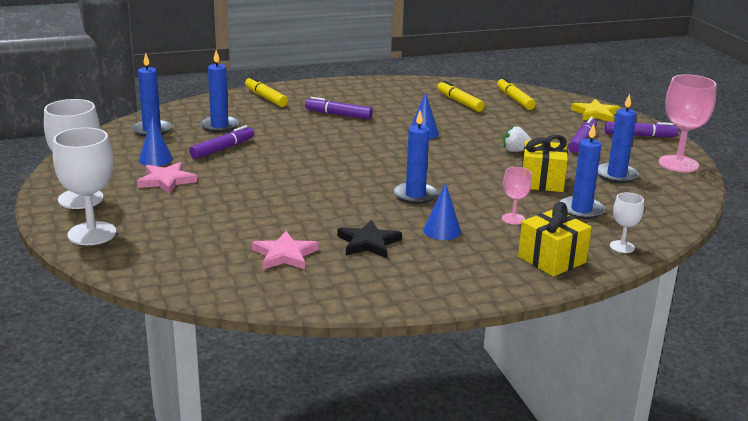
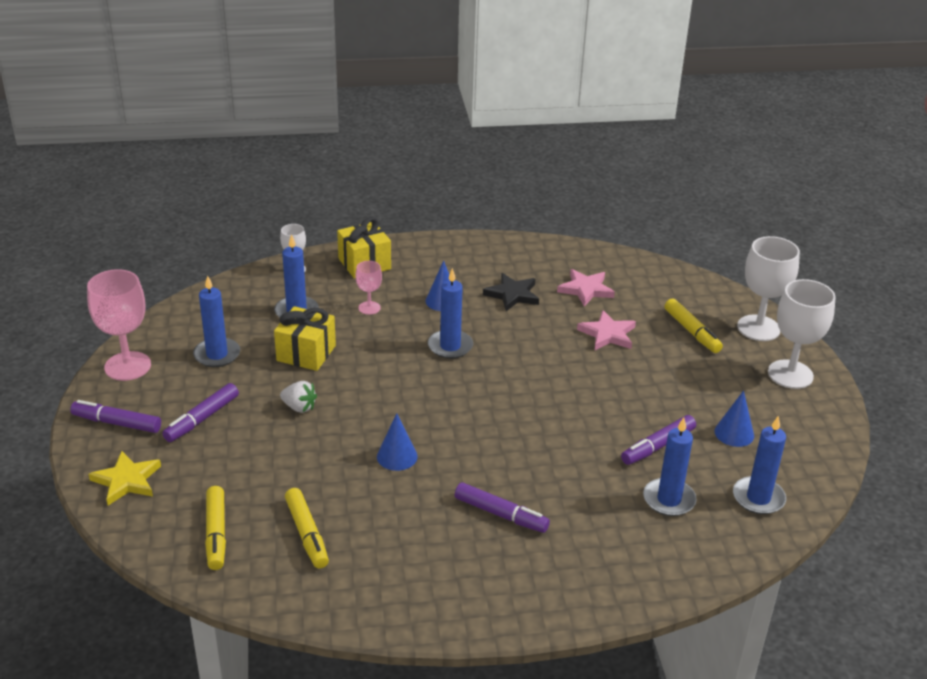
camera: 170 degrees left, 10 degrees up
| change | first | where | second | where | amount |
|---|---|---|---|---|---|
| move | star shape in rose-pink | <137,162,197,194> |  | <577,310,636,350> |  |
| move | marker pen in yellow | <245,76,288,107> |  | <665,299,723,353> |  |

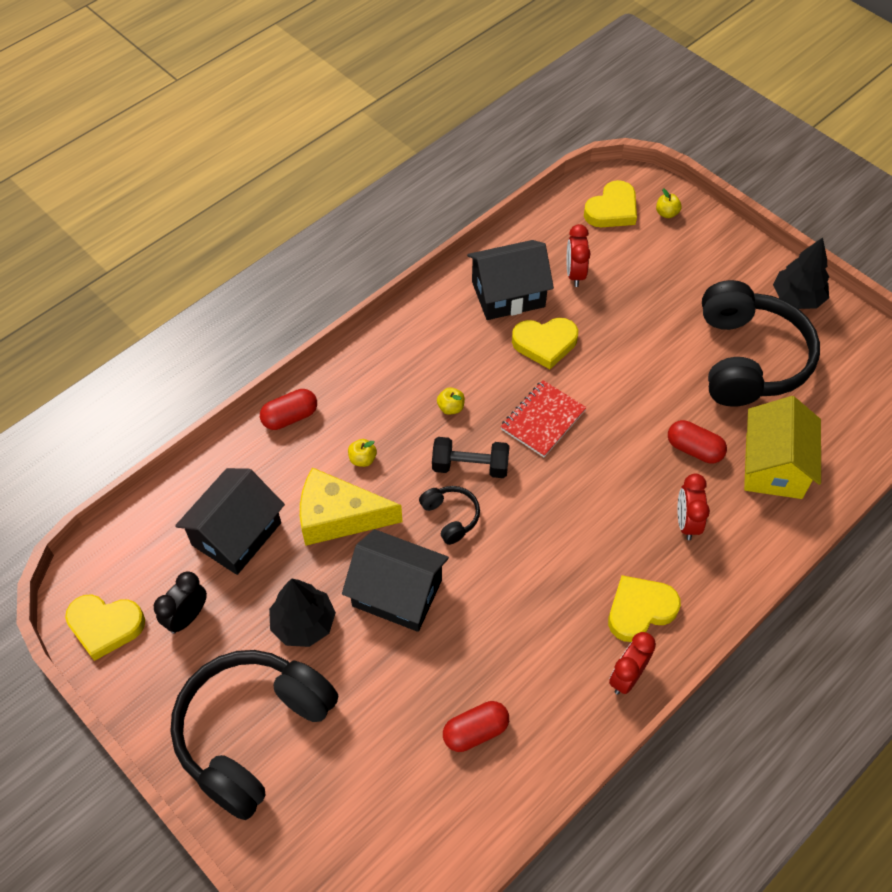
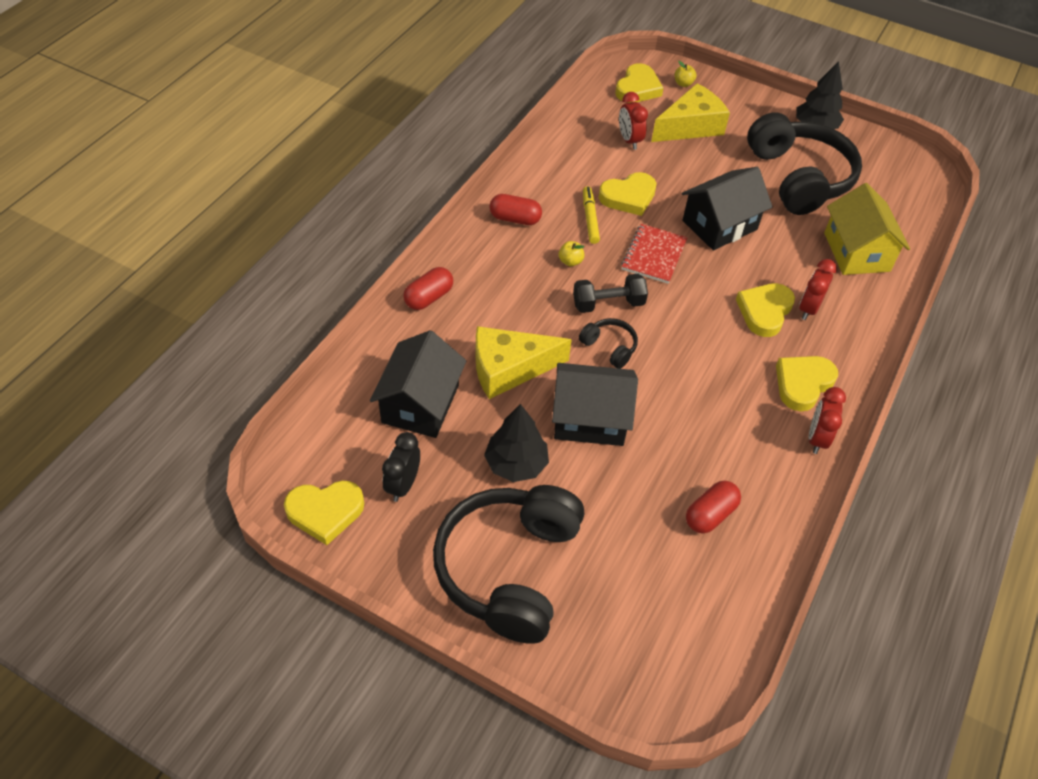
camera: 20 degrees left, 5 degrees down
| change | first | where | second | where | amount |
|---|---|---|---|---|---|
| delete | apple fruit in yellow | <348,439,377,467> |  |  |  |
| insert |  |  | marker pen in yellow | <583,186,600,244> |  |
| insert |  |  | piece of cheese in yellow | <651,83,730,142> |  |
| insert |  |  | love heart in yellow | <736,283,795,337> |  |
| move | house in ebony | <467,240,554,320> |  | <682,167,773,250> |  |
| move | pill in crimson | <668,420,727,464> |  | <489,194,542,225> |  |
| rotate | bedside clock in crimson | <677,474,710,540> |  | <799,259,837,320> | 45 degrees clockwise |

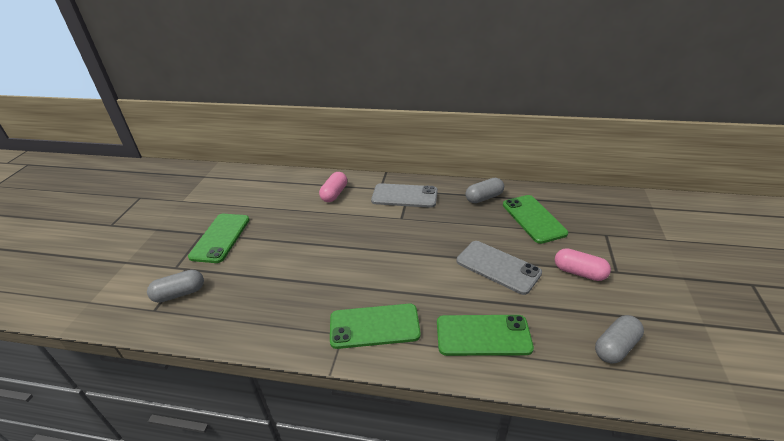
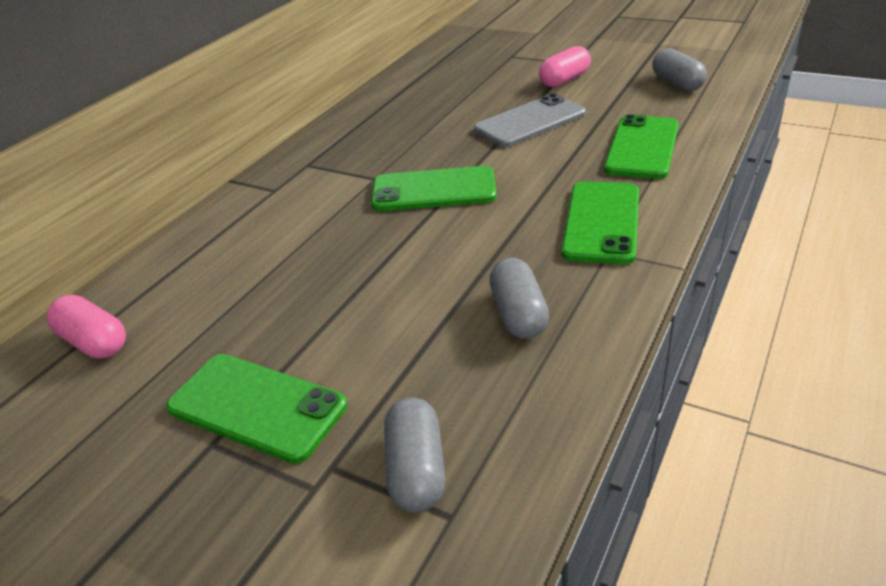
camera: 70 degrees left, 0 degrees up
| change | first | where | second | where | amount |
|---|---|---|---|---|---|
| delete | phone in ash-grey | <371,183,438,208> |  |  |  |
| move | pill in rose-pink | <319,172,347,202> |  | <47,295,126,359> |  |
| move | pill in ash-grey | <465,178,504,203> |  | <489,258,549,339> |  |
| move | phone in leaf-green | <503,195,568,244> |  | <371,166,497,211> |  |

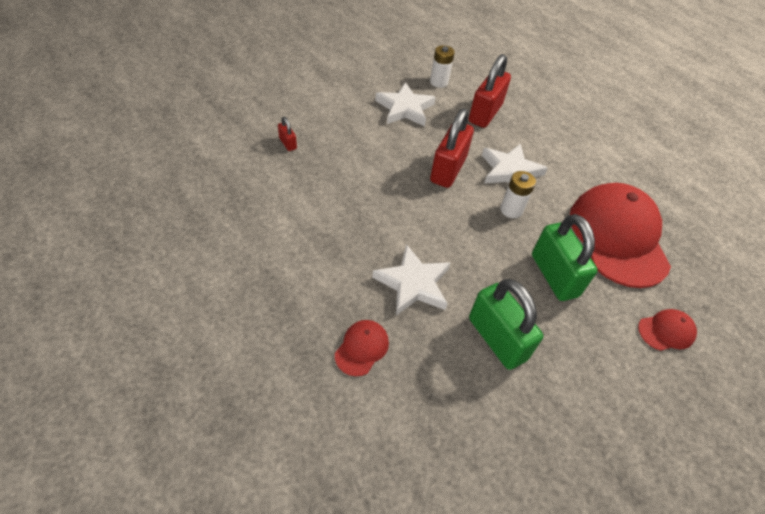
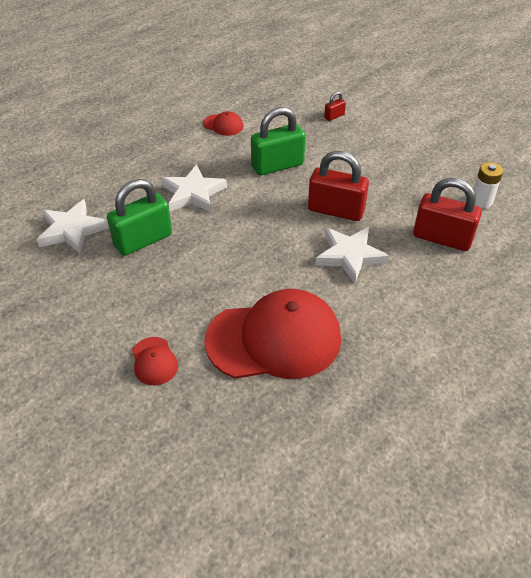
camera: 90 degrees right, 5 degrees down
| change | first | where | second | where | amount |
|---|---|---|---|---|---|
| delete | power cell in snow-white | <500,171,536,218> |  |  |  |
| move | peaked cap in crimson | <335,320,389,376> |  | <203,111,243,136> |  |
| move | star shape in snow-white | <375,82,436,126> |  | <37,199,109,254> |  |
| move | small lock in leaf-green | <532,214,598,301> |  | <251,107,306,176> |  |

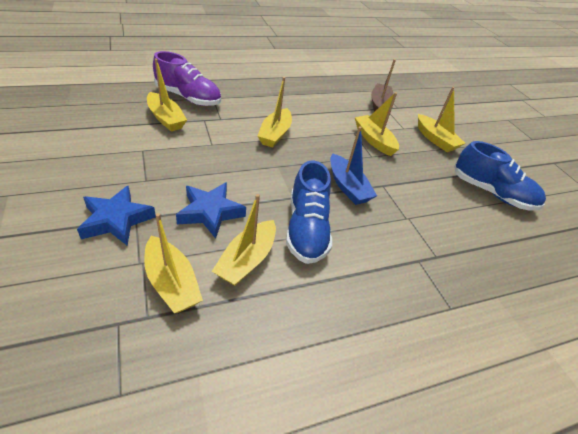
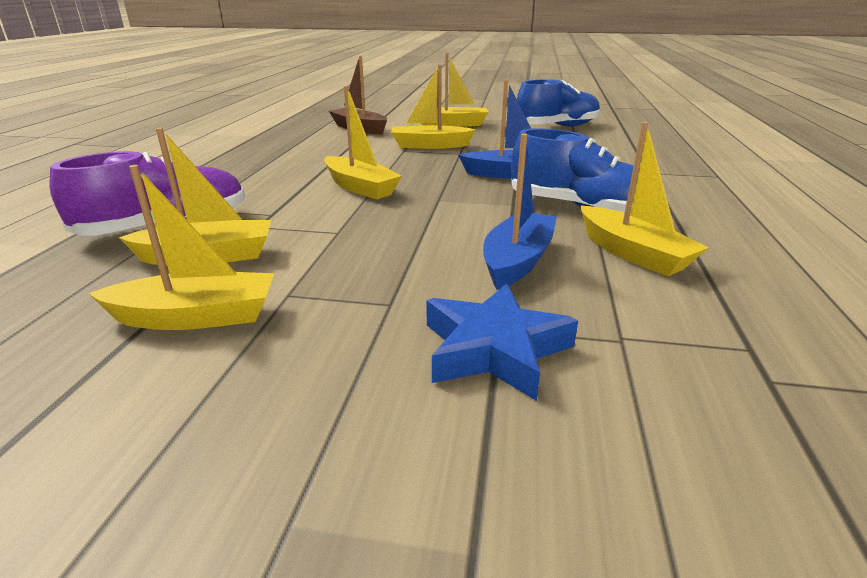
camera: 55 degrees left, 15 degrees down
| change | first | where | second | where | amount |
|---|---|---|---|---|---|
| move | toy boat in yellow | <144,213,203,313> |  | <88,165,274,330> |  |
| replace | star shape in royal blue | <176,182,246,239> | toy boat in royal blue | <483,134,557,290> |  |

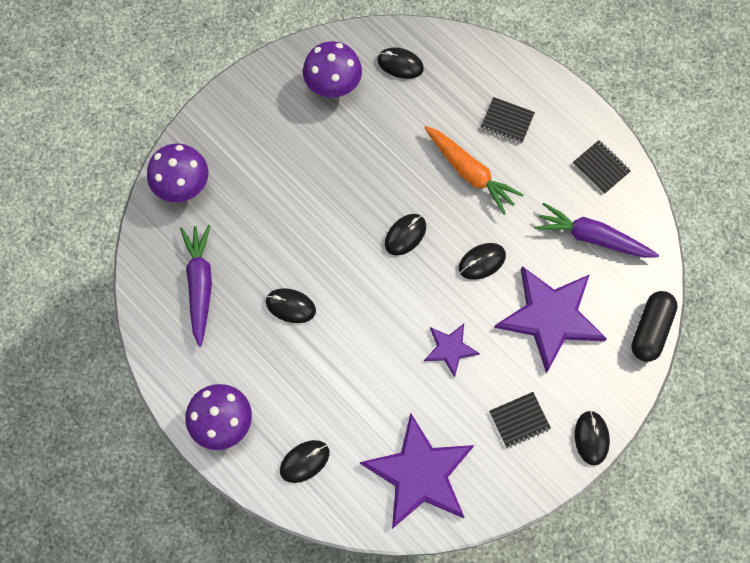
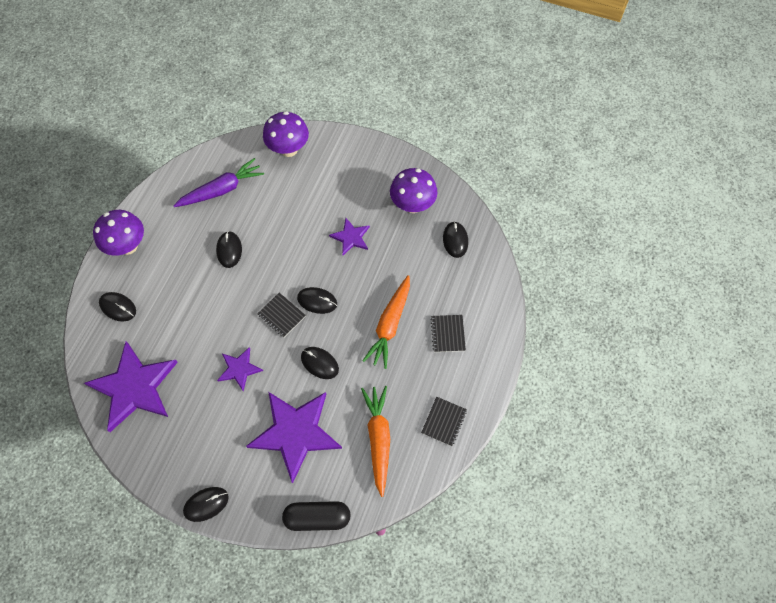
camera: 65 degrees right, 5 degrees down
| change | first | where | second | where | amount |
|---|---|---|---|---|---|
| insert |  |  | star shape in royal purple | <329,218,370,255> |  |
| move | exercise book in ebony | <489,392,551,448> |  | <257,293,306,337> |  |
| recolor | toy carrot in royal purple | <535,202,659,258> | toy carrot in bright orange | <361,386,390,497> |  |

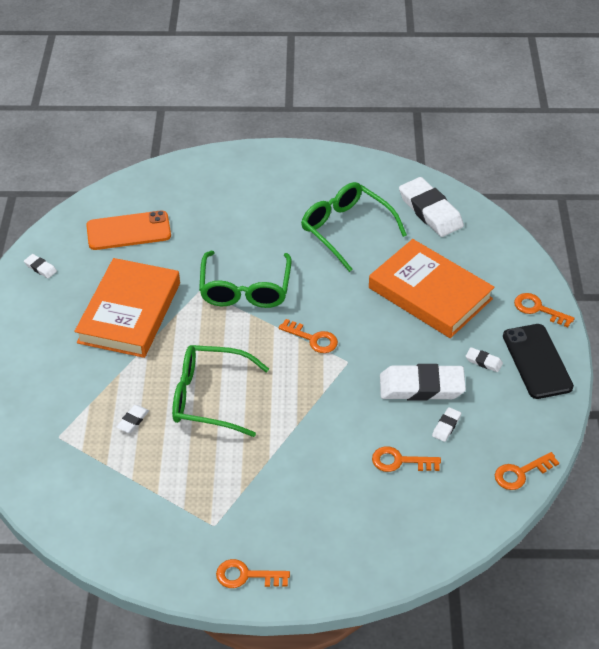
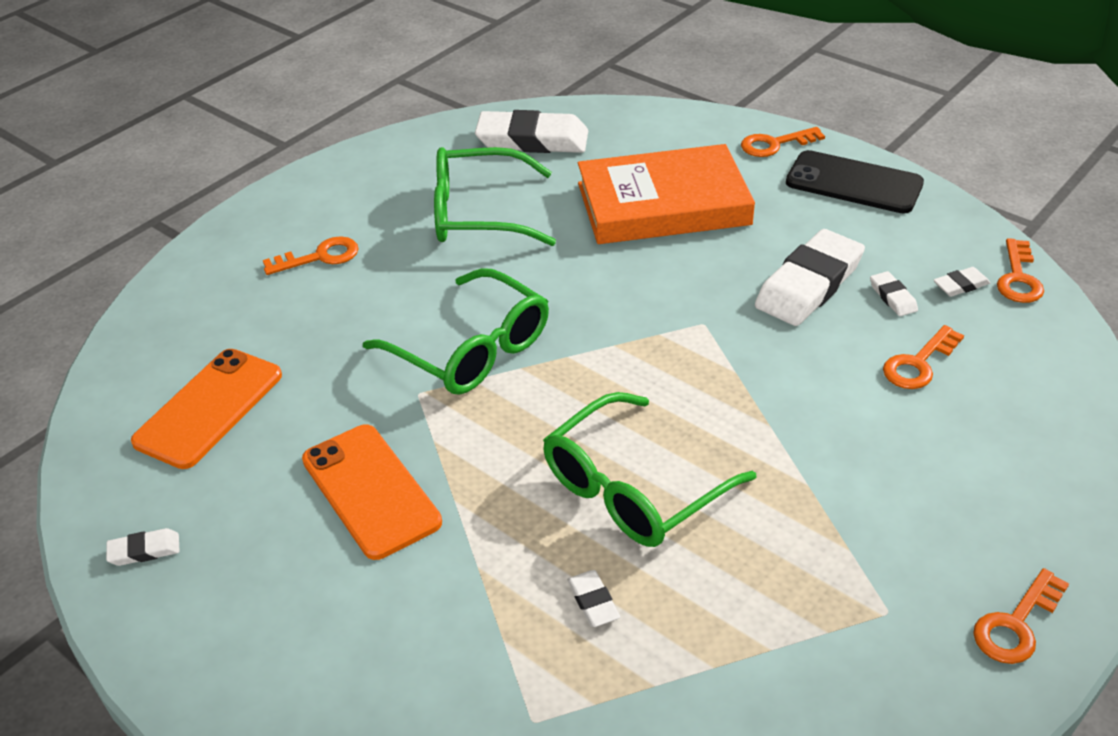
camera: 50 degrees left, 5 degrees down
| change | first | where | second | where | amount |
|---|---|---|---|---|---|
| move | latchkey in bright orange | <278,319,338,353> |  | <263,236,359,275> |  |
| move | pencil eraser in snow-white | <466,347,503,372> |  | <934,267,990,297> |  |
| replace | hardcover in bright orange | <74,258,180,358> | phone in bright orange | <302,425,442,560> |  |

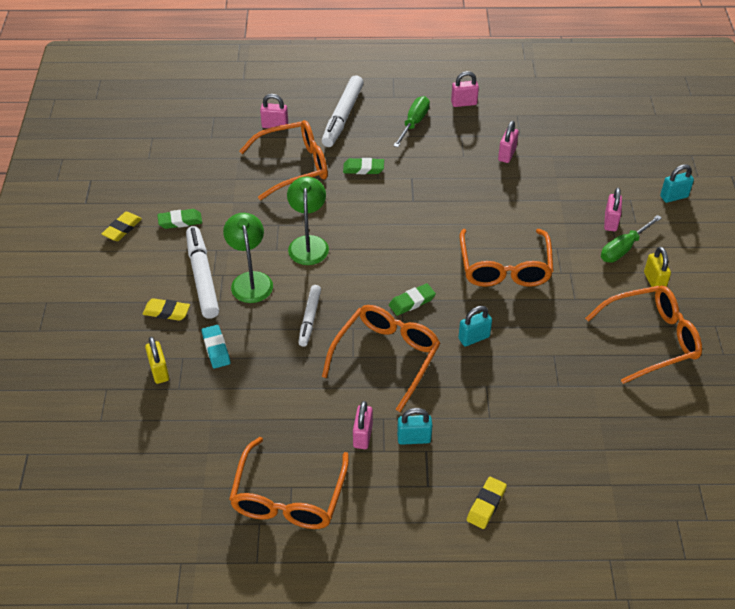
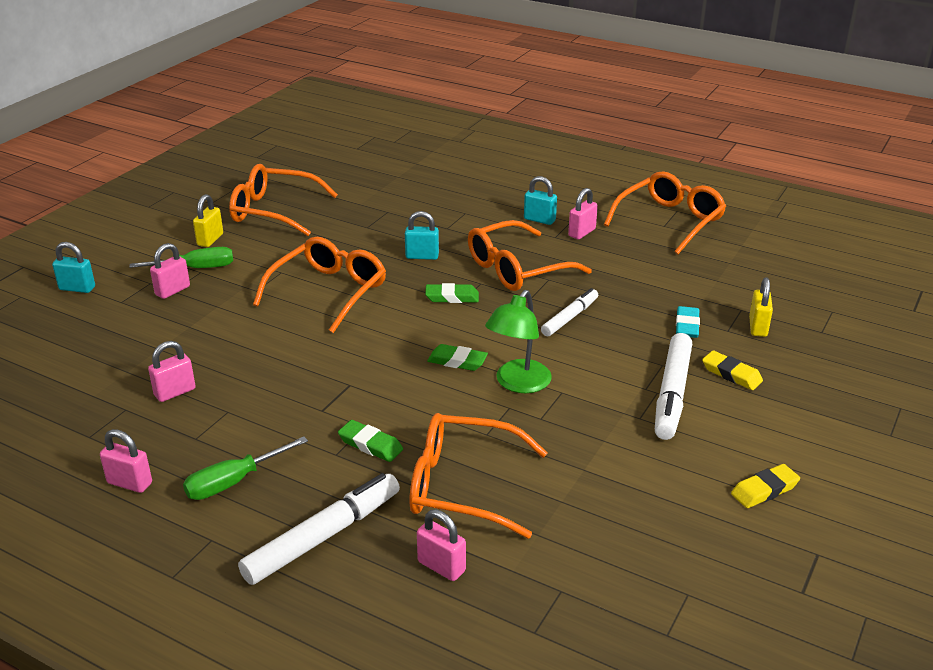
camera: 150 degrees left, 15 degrees down
| change | first | where | second | where | amount |
|---|---|---|---|---|---|
| delete | desk lamp in leaf-green | <223,213,273,303> |  |  |  |
| delete | pencil eraser in yellow | <467,477,507,529> |  |  |  |
| move | pencil eraser in leaf-green | <157,209,202,229> |  | <427,344,488,371> |  |

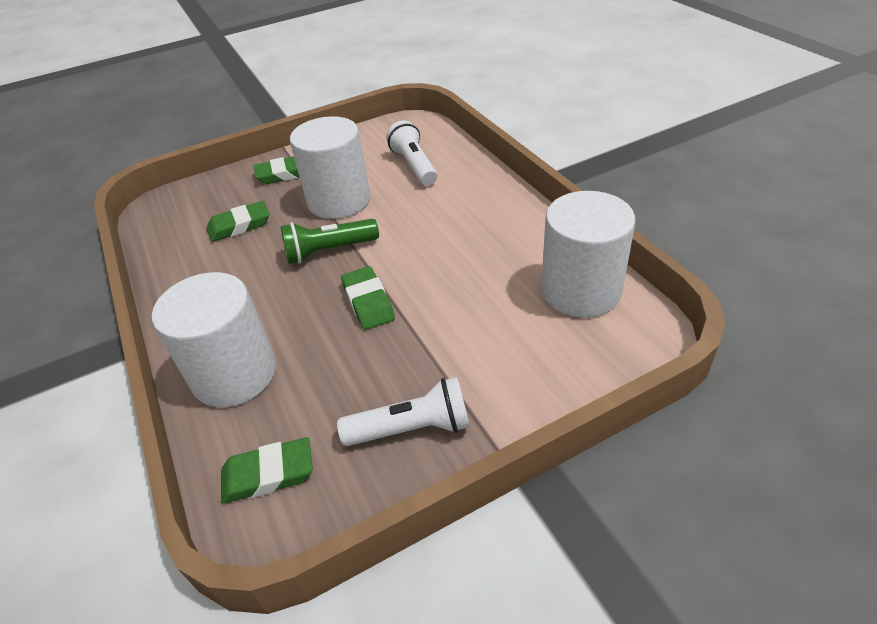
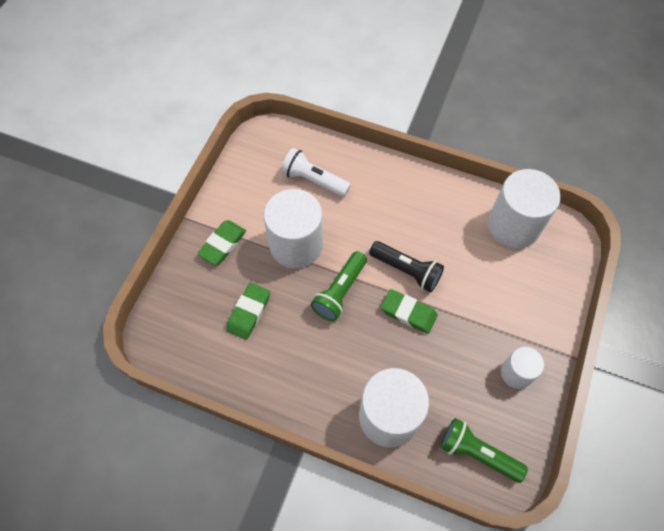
camera: 45 degrees left, 20 degrees up
| change | first | where | second | where | amount |
|---|---|---|---|---|---|
| insert |  |  | pocket torch in ebony | <369,241,444,293> |  |
| replace | pencil eraser in leaf-green | <221,437,313,504> | pocket torch in leaf-green | <440,418,528,483> |  |
| replace | pocket torch in snow-white | <337,377,470,446> | cylinder in snow-white | <501,347,544,389> |  |

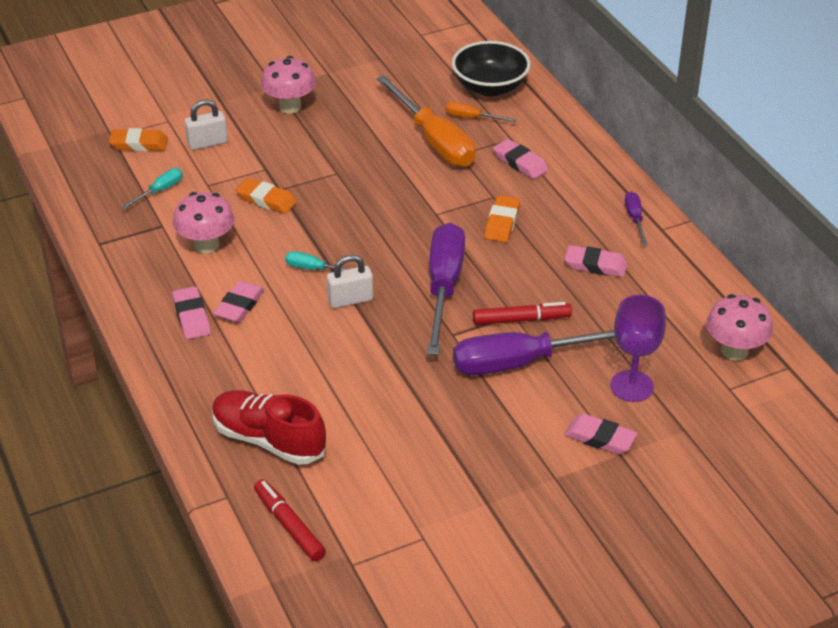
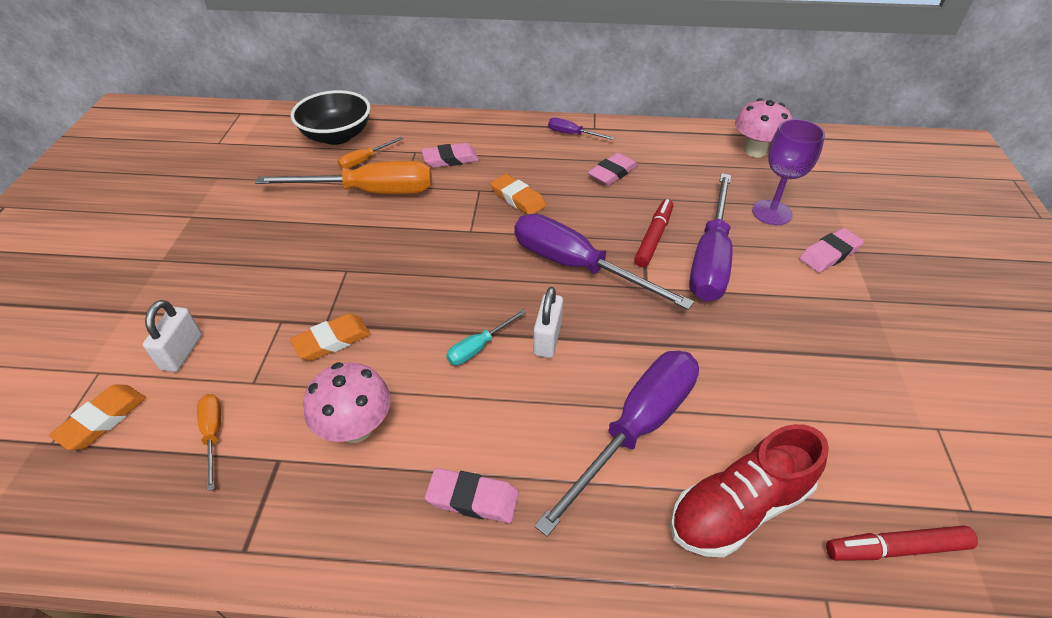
camera: 60 degrees left, 5 degrees up
| change | first | where | second | where | amount |
|---|---|---|---|---|---|
| delete | pencil eraser in rose-pink | <213,281,265,323> |  |  |  |
| delete | mushroom in rose-pink | <261,56,316,113> |  |  |  |
| insert |  |  | flat screwdriver in royal purple | <534,351,699,537> |  |
| recolor | flat screwdriver in turquoise | <121,168,183,209> | flat screwdriver in bright orange | <197,394,221,491> |  |

